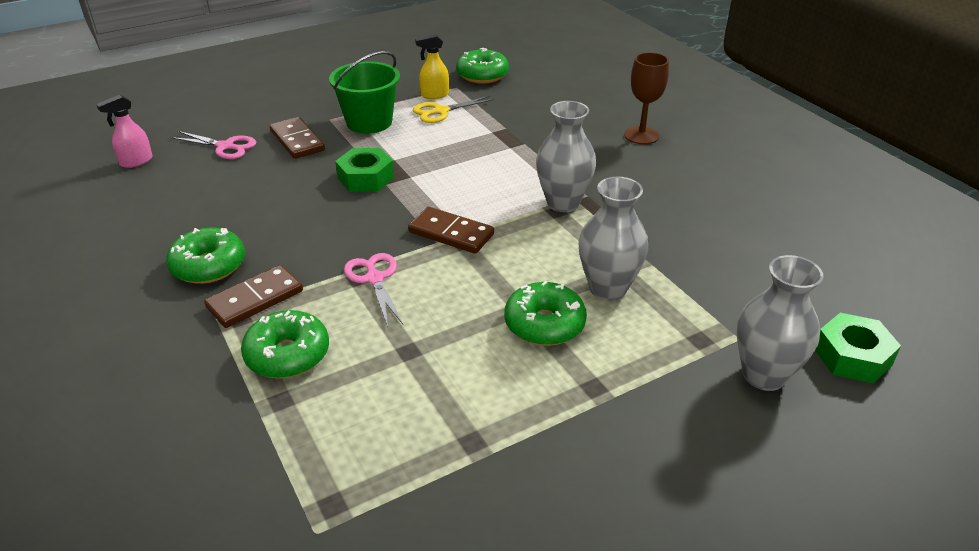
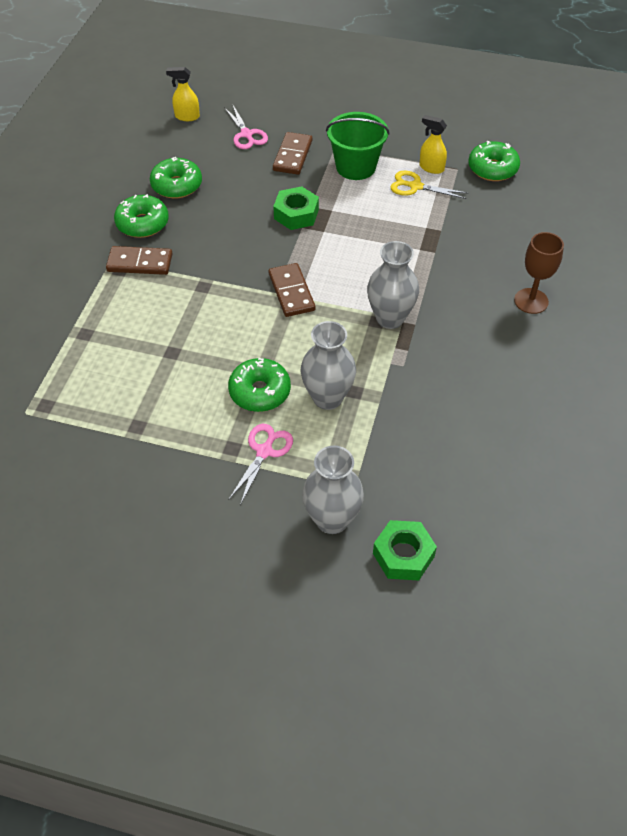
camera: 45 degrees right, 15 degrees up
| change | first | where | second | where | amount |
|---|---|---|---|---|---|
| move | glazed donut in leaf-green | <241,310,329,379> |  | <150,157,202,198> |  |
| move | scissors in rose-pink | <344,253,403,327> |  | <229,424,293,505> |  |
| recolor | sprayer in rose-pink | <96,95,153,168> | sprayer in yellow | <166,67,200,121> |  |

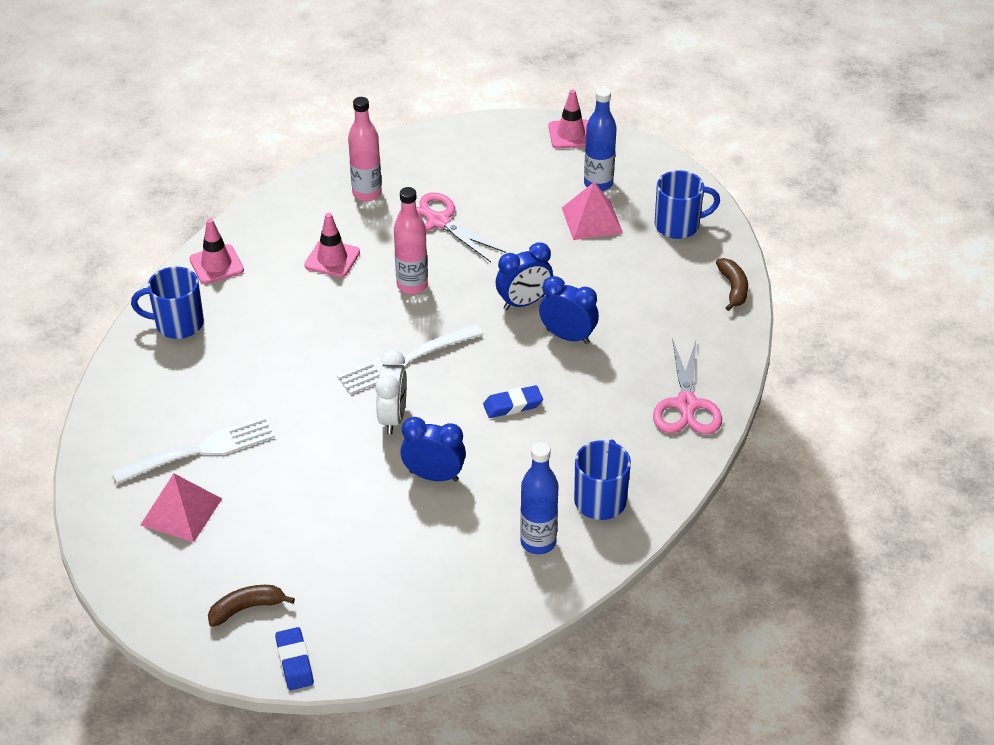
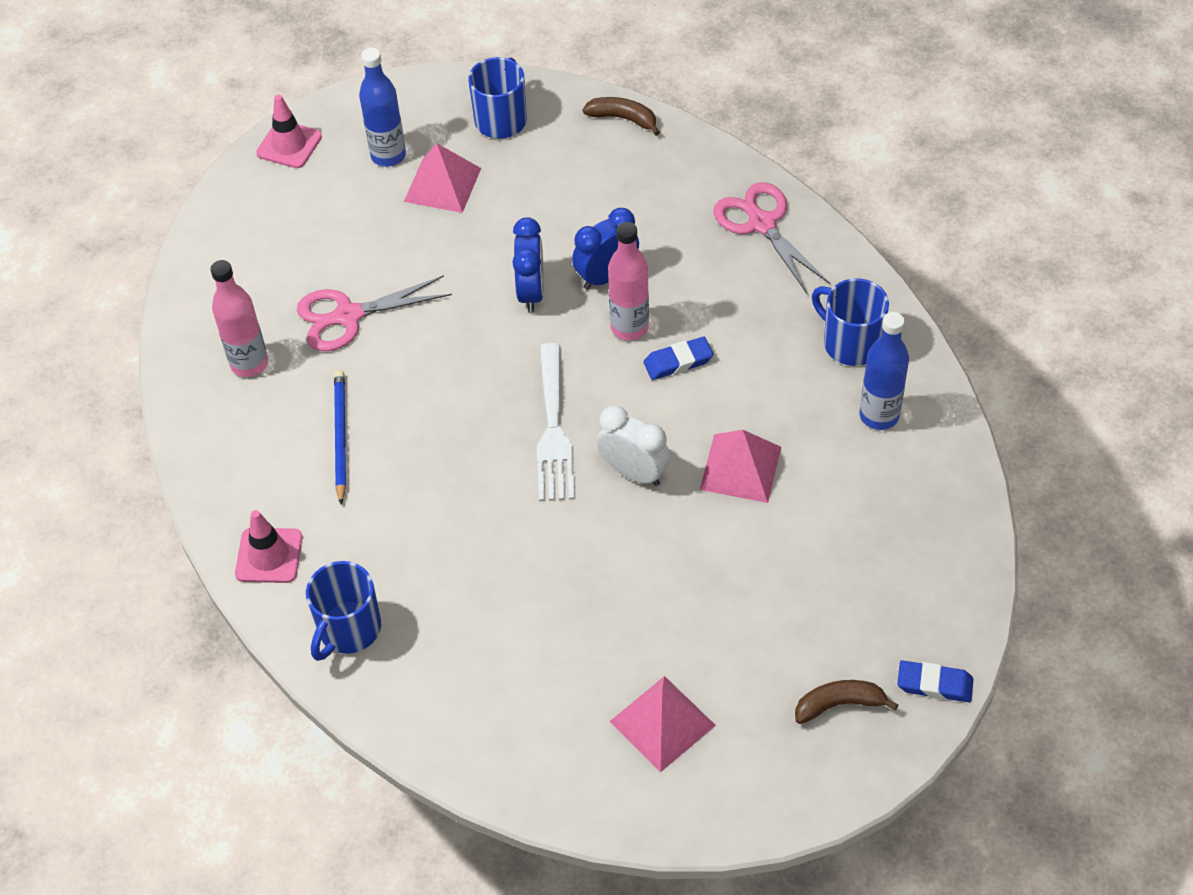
camera: 60 degrees left, 10 degrees up
| change | first | where | second | where | amount |
|---|---|---|---|---|---|
| delete | table fork in snow-white | <112,416,275,484> |  |  |  |
| move | flask in rose-pink | <394,187,428,294> |  | <608,222,649,340> |  |
| replace | safety cone in rose-pink | <304,213,360,277> | lead pencil in royal blue | <334,370,346,505> |  |
| replace | bedside clock in royal blue | <400,417,466,482> | pyramid in rose-pink | <700,430,781,503> |  |
| rotate | toy banana in russet | <208,585,295,627> |  | <795,680,899,724> | 75 degrees clockwise |
| rotate | pencil eraser in royal blue | <483,385,543,418> |  | <644,337,713,380> | 60 degrees clockwise |
| rotate | scissors in rose-pink | <653,341,722,434> |  | <713,182,831,293> | 150 degrees counterclockwise |

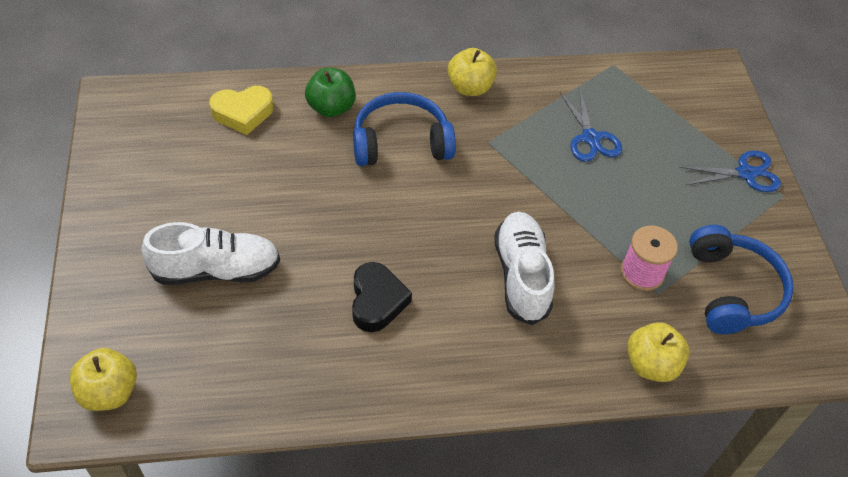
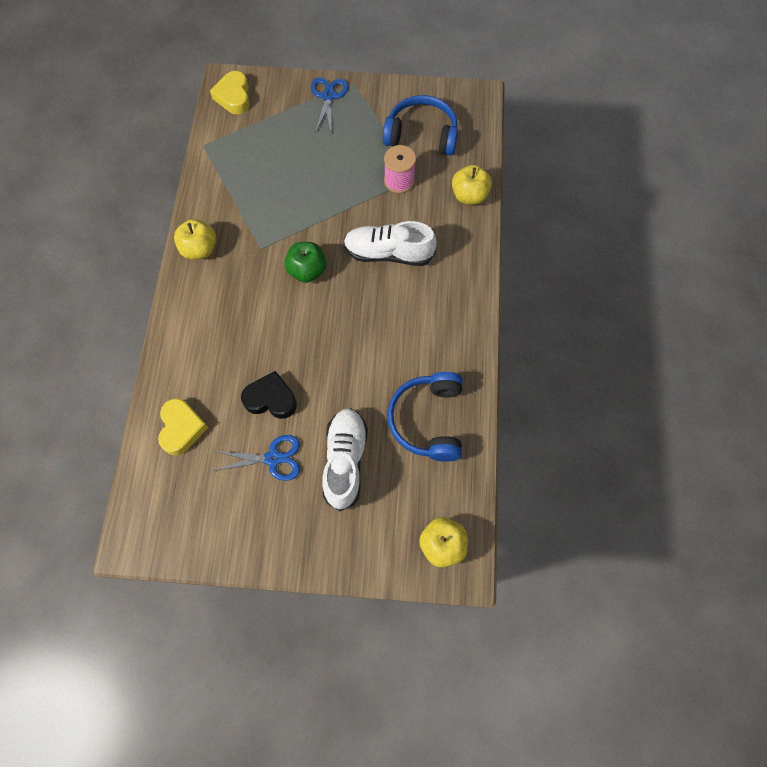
camera: 75 degrees left, 15 degrees up
| change | first | where | second | where | amount |
|---|---|---|---|---|---|
| insert |  |  | love heart in yellow | <210,71,250,114> |  |
| move | apple fruit in leaf-green | <305,68,356,117> |  | <284,242,326,283> |  |
| move | love heart in ebony | <352,262,412,332> |  | <241,371,297,419> |  |
| move | headset in royal blue | <353,92,456,166> |  | <387,372,462,462> |  |
| move | scissors in royal blue | <560,90,622,162> |  | <213,435,300,481> |  |

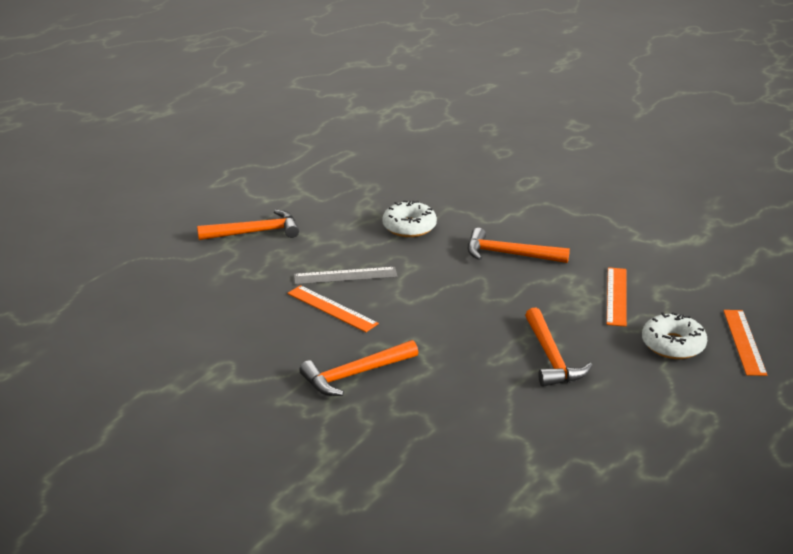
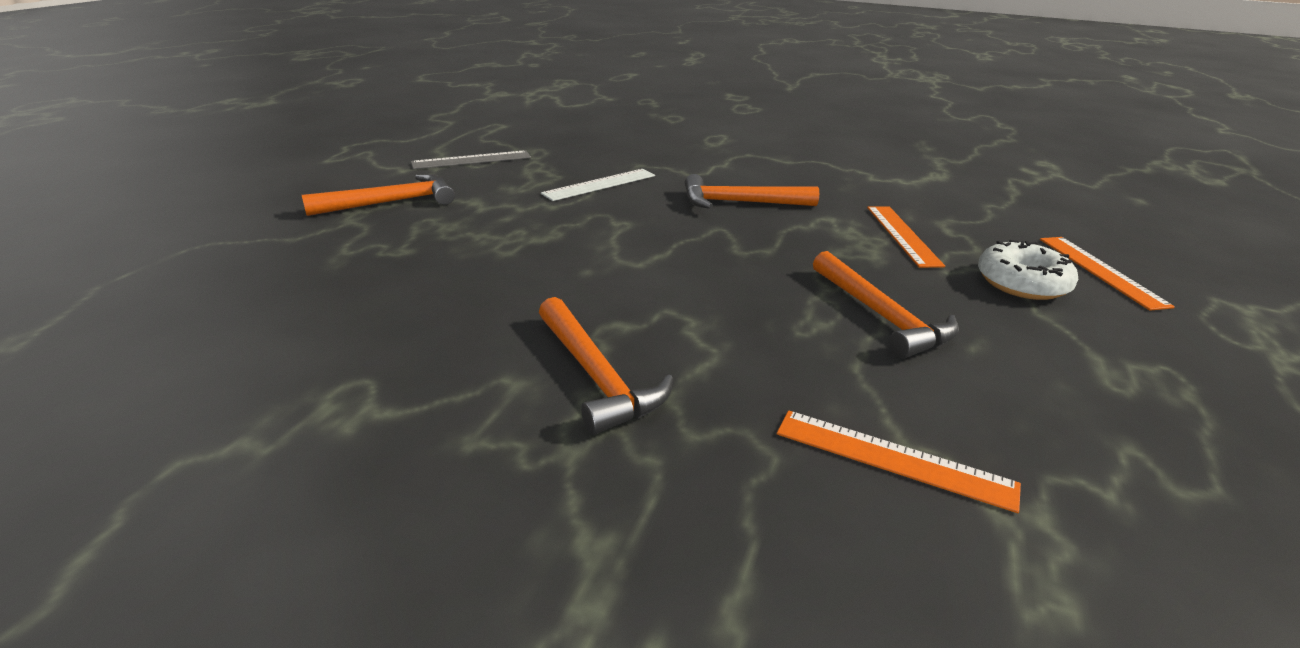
camera: 15 degrees left, 0 degrees up
| change | first | where | second | where | amount |
|---|---|---|---|---|---|
| move | straightedge in bright orange | <287,285,379,332> |  | <777,410,1021,513> |  |
| move | straightedge in ash-grey | <294,267,397,285> |  | <411,150,531,169> |  |
| replace | glazed donut in snow-white | <382,201,437,237> | straightedge in snow-white | <541,169,655,201> |  |
| rotate | hammer in bright orange | <299,340,418,396> |  | <539,297,673,435> | 75 degrees counterclockwise |

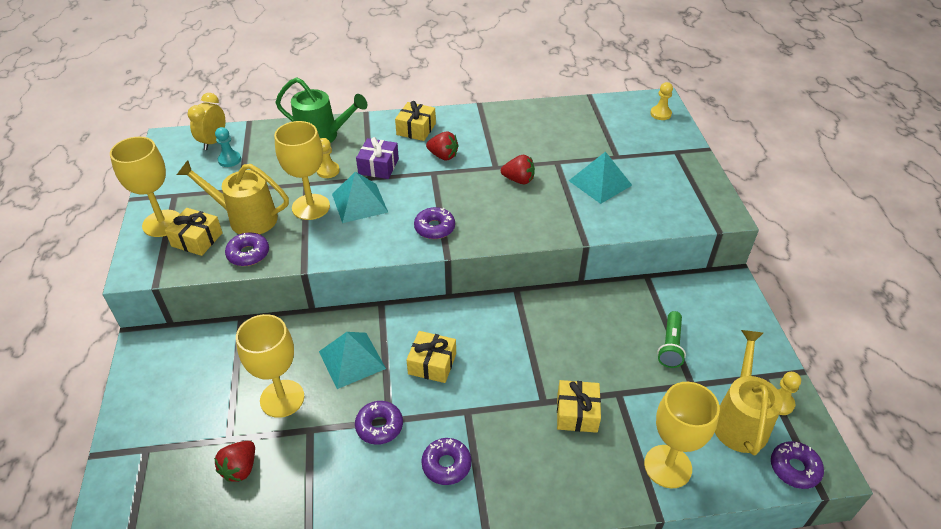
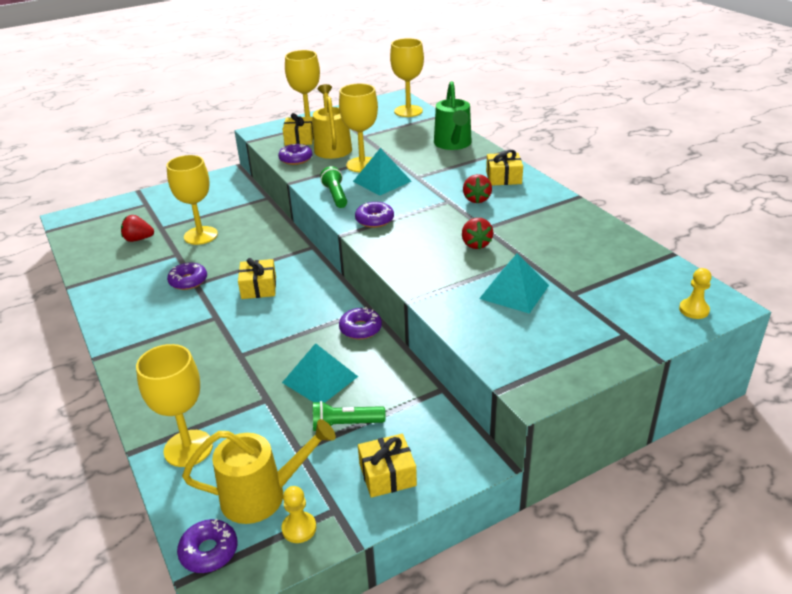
camera: 70 degrees right, 10 degrees down
| change | first | where | second | where | amount |
|---|---|---|---|---|---|
| delete | game pawn in turquoise | <215,127,241,167> |  |  |  |
| delete | game pawn in yellow | <317,138,340,178> |  |  |  |
| delete | wrapped gift in royal purple | <356,137,399,179> |  |  |  |
| insert |  |  | pocket torch in leaf-green | <320,166,347,208> |  |
| move | pyramid in turquoise | <319,332,386,389> |  | <282,343,358,403> |  |
| move | glazed donut in royal purple | <421,438,471,485> |  | <339,307,382,339> |  |
| move | wrapped gift in yellow | <557,380,601,433> |  | <358,434,417,498> |  |
| replace | bedside clock in yellow | <187,93,225,150> | goblet in yellow | <390,38,424,117> |  |

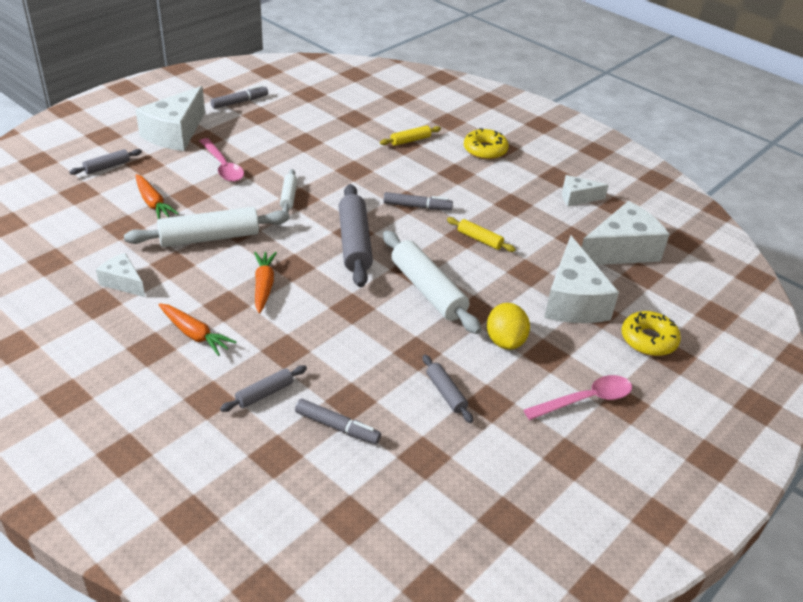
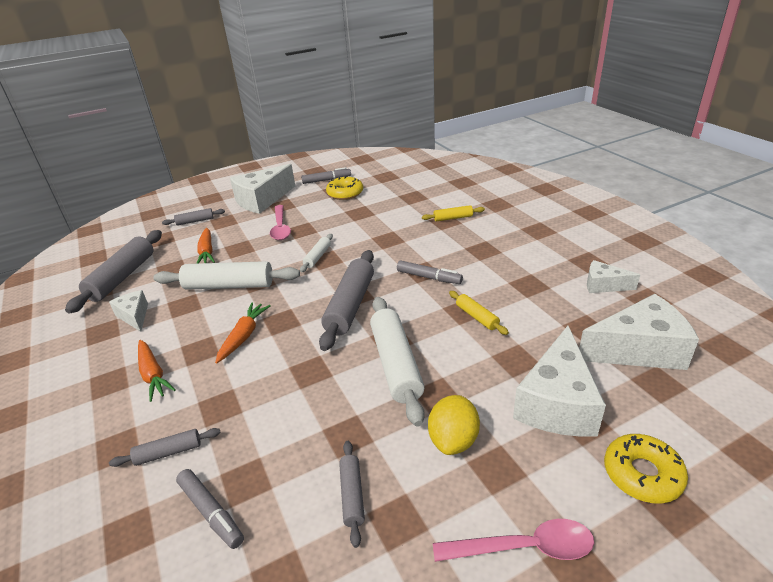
camera: 25 degrees right, 5 degrees down
| change | first | where | second | where | amount |
|---|---|---|---|---|---|
| insert |  |  | rolling pin in ash-grey | <65,230,162,314> |  |
| move | glazed donut in yellow | <464,128,509,160> |  | <326,176,363,200> |  |

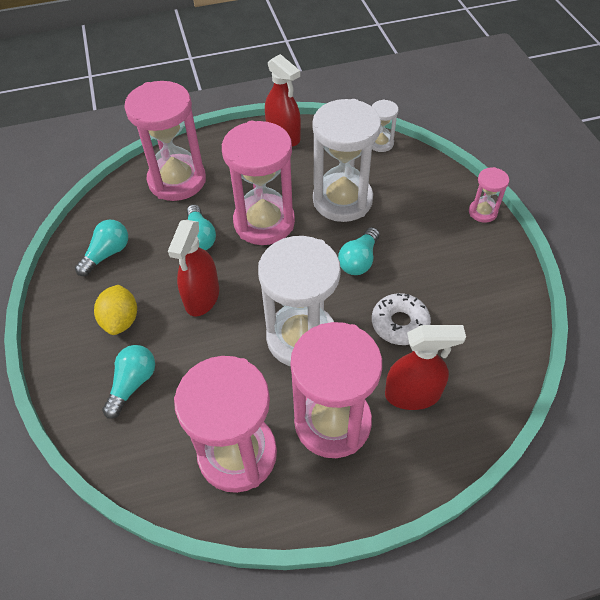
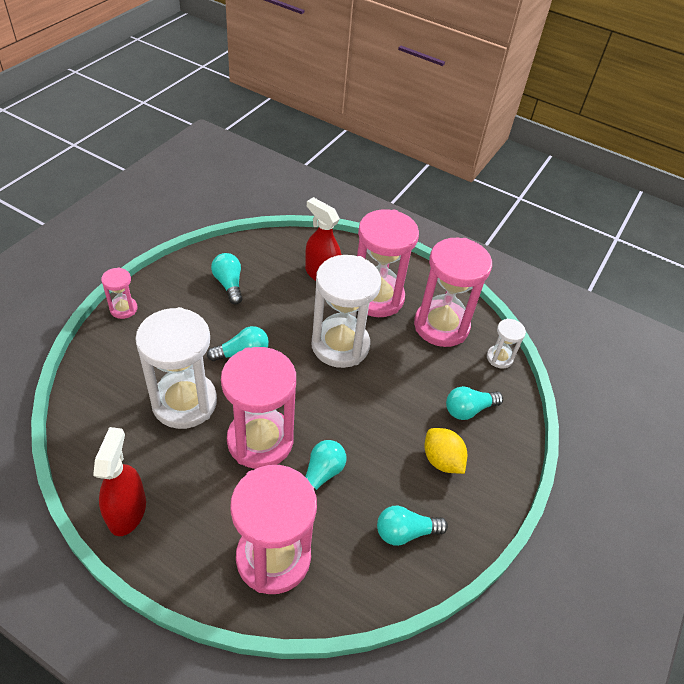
camera: 140 degrees left, 5 degrees down
| change | first | where | second | where | amount |
|---|---|---|---|---|---|
| delete | sprayer in crimson | <168,220,219,317> |  |  |  |
| delete | glazed donut in snow-white | <372,293,431,345> |  |  |  |
| insert |  |  | lightbulb in turquoise | <211,253,243,304> |  |
| move | hourglass in snow-white | <372,99,398,152> |  | <487,319,526,368> |  |
| rotate | lemon in yellow | <94,285,137,335> |  | <425,428,467,474> | 75 degrees counterclockwise |

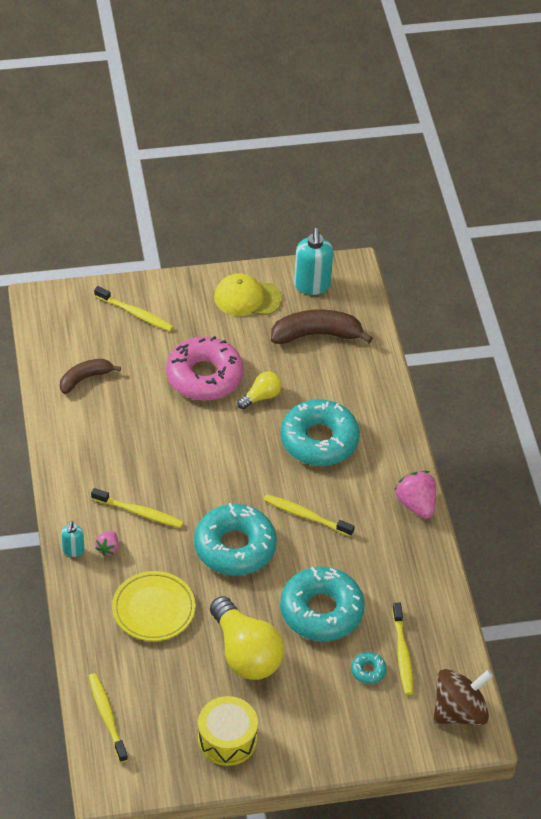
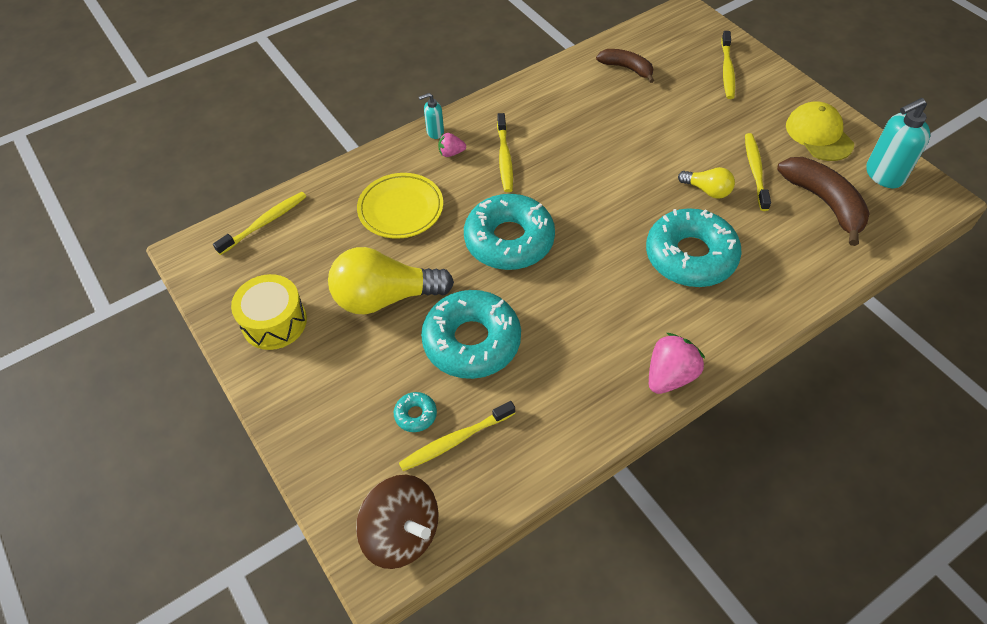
camera: 70 degrees right, 5 degrees up
| change | first | where | second | where | amount |
|---|---|---|---|---|---|
| delete | glazed donut in rose-pink | <166,336,244,401> |  |  |  |
| move | tooth brush in yellow | <264,494,355,537> |  | <745,133,771,211> |  |
| rotate | lightbulb in yellow | <210,596,284,680> |  | <328,247,454,314> | 45 degrees clockwise |

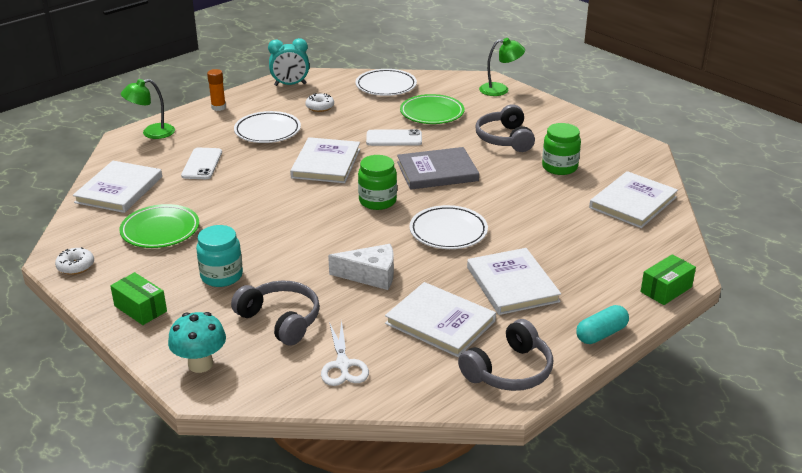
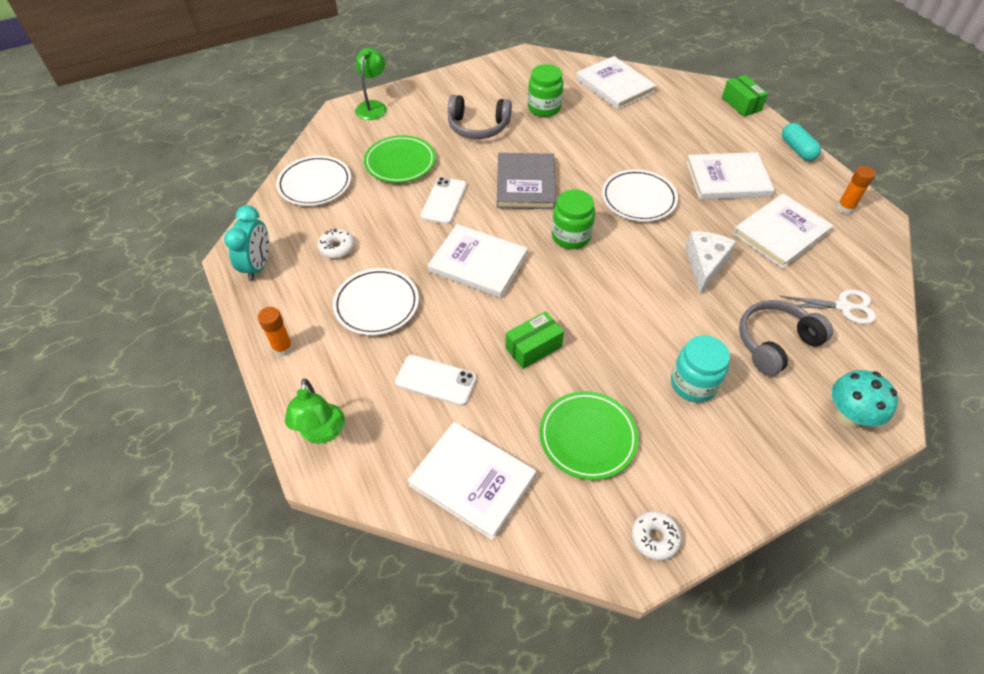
camera: 75 degrees left, 20 degrees up
| change | first | where | second | where | amount |
|---|---|---|---|---|---|
| move | box in leaf-green | <110,272,167,325> |  | <505,311,564,369> |  |
| replace | headset in ash-grey | <458,319,553,391> | glue in bright orange | <837,166,875,214> |  |

